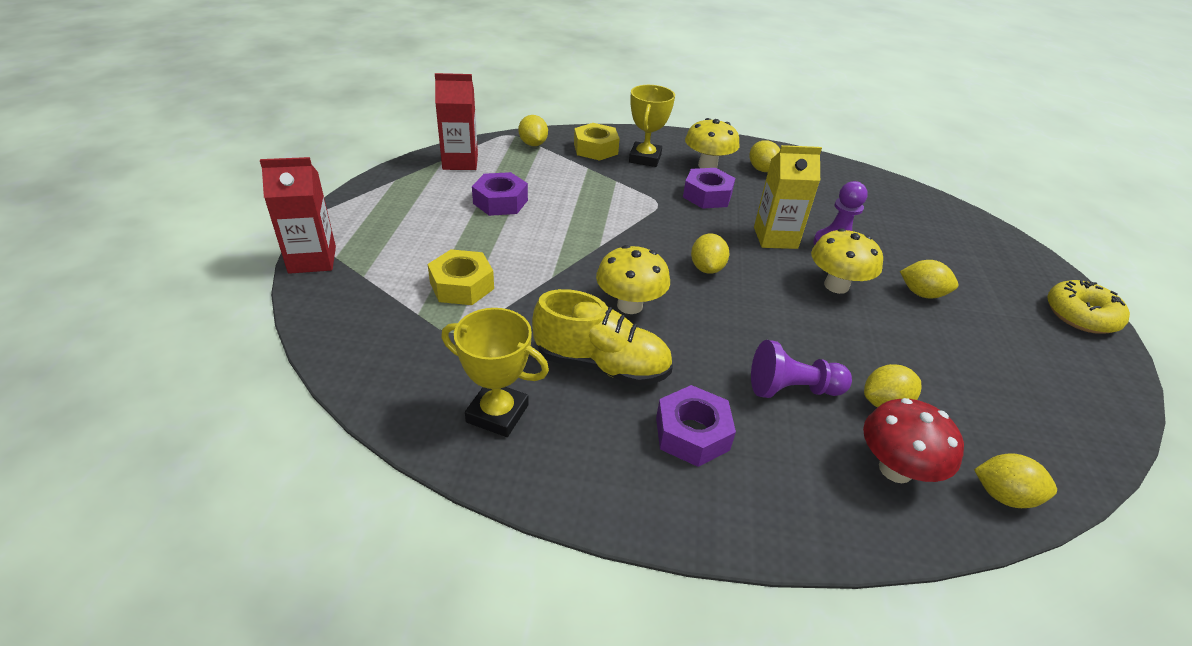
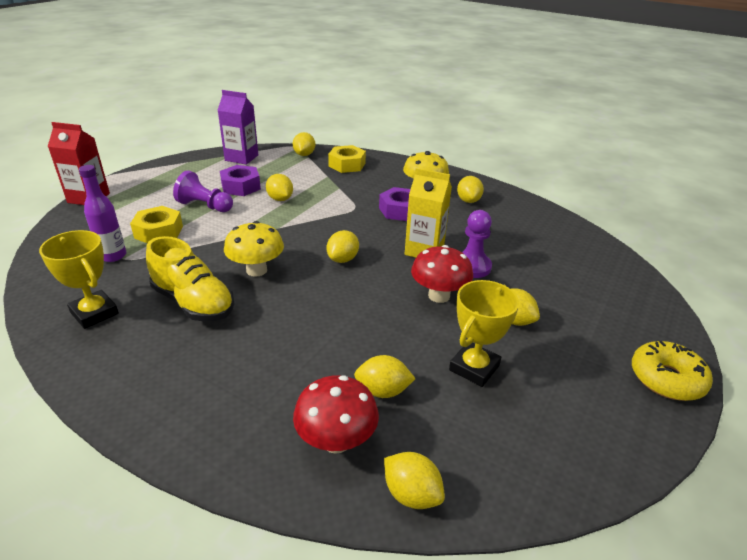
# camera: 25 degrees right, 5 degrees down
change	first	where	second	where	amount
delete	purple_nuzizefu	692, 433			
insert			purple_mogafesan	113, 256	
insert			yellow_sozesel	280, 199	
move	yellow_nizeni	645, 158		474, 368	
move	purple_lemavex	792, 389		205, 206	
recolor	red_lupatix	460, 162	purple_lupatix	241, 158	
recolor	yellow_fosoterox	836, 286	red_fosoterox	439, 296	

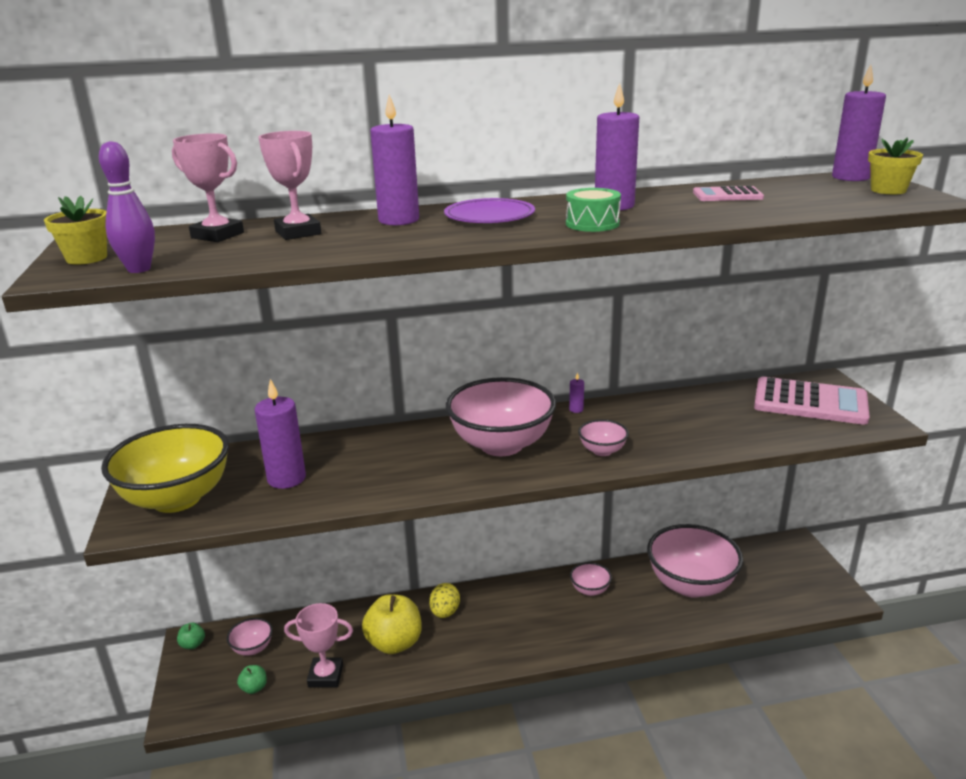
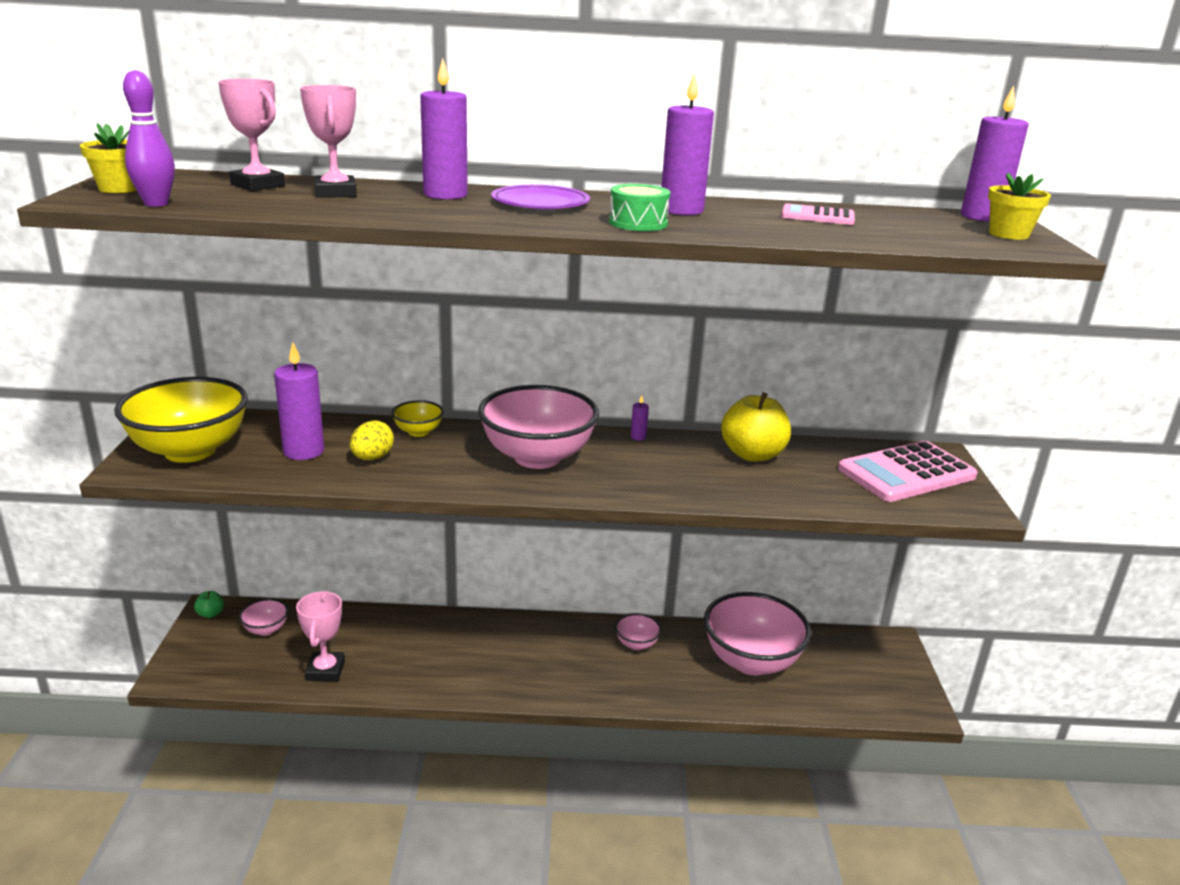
# camera: 10 degrees right, 0 degrees up
change	first	where	second	where	amount
delete	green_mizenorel	254, 688			
delete	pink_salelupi	602, 451			
insert			yellow_salelupi	418, 432	
move	yellow_mizenorel	394, 643		752, 455	
move	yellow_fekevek	445, 612		372, 458	
rotate	pink_nizeni	325, 676		325, 670	75 degrees clockwise
rotate	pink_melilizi	810, 402		906, 473	120 degrees clockwise

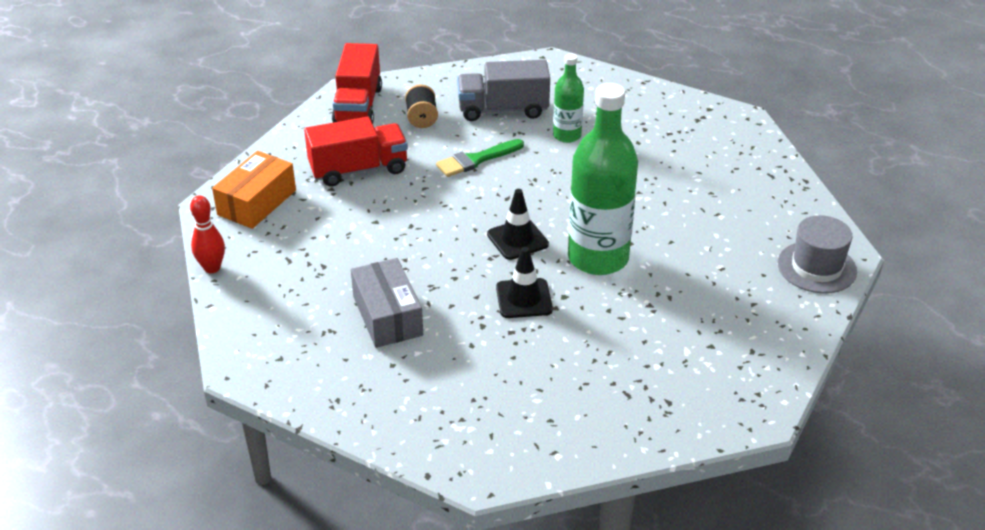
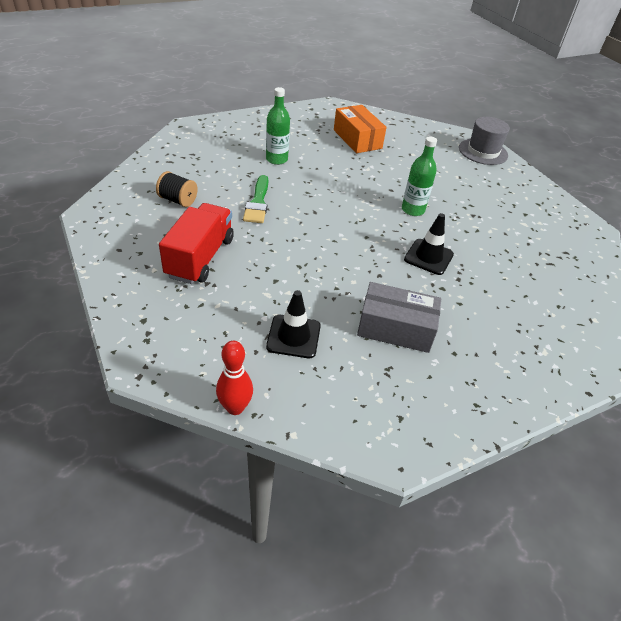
# camera: 60 degrees left, 5 degrees up
change	first	where	second	where	amount
delete	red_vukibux	358, 106			
delete	grey_vukibux	503, 109			
move	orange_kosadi	257, 202		357, 139	
move	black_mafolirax	517, 239		293, 336	
resize	green_mogafesan	598, 258		413, 210	x0.52

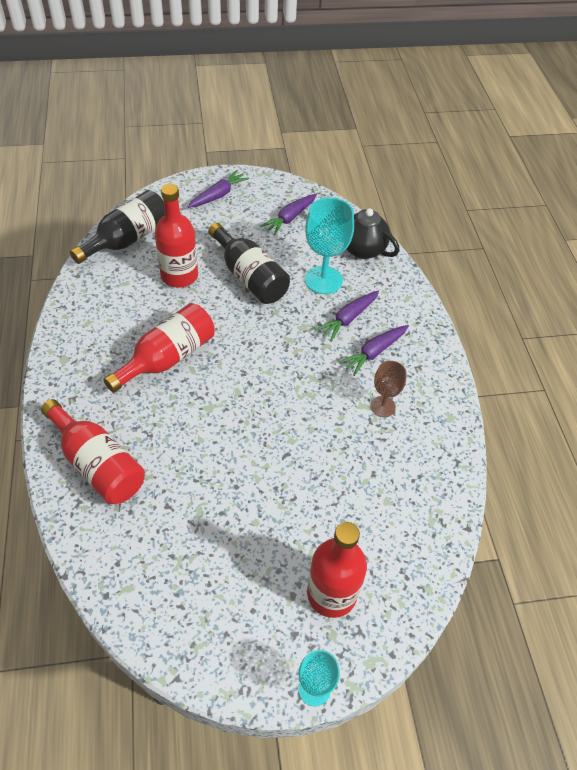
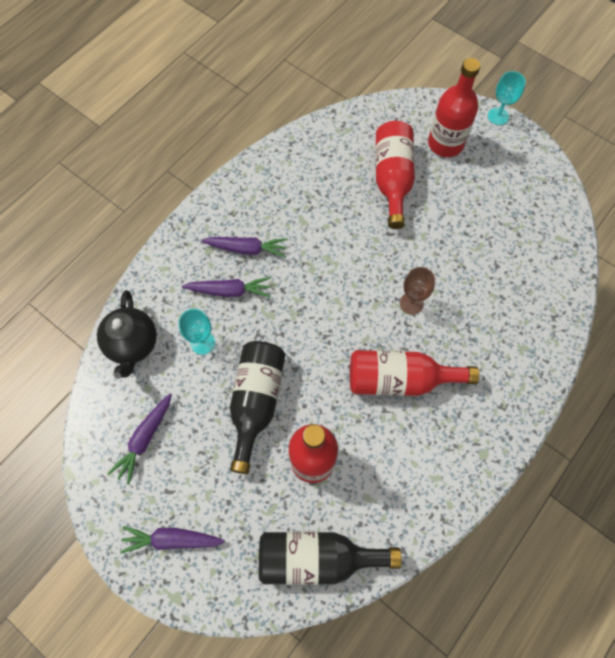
# camera: 130 degrees left, 15 degrees up
change	first	where	second	where	amount
move	red_mogafesan	98, 464		392, 179	
move	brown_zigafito	383, 406		411, 303	
rotate	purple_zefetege	290, 218		145, 439	120 degrees clockwise
resize	turquoise_zigafito	323, 280		202, 342	x0.58

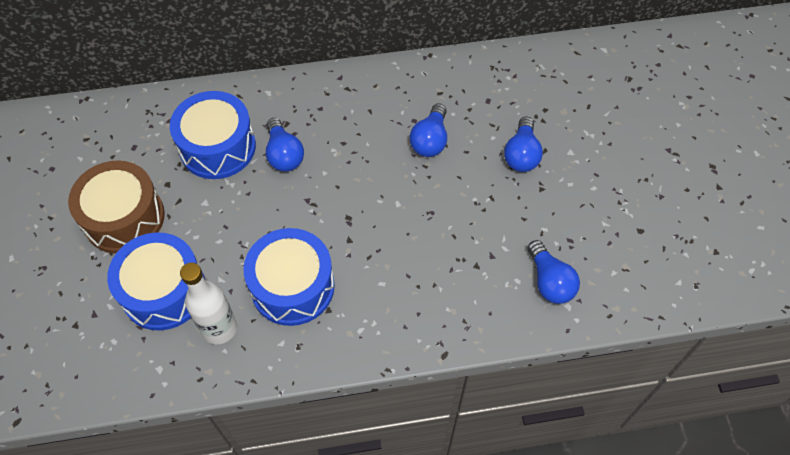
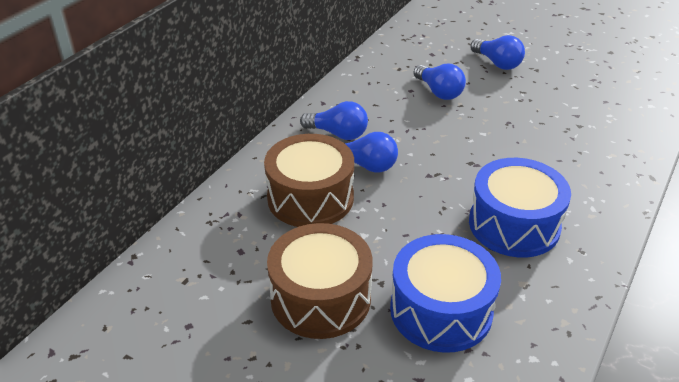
# camera: 50 degrees left, 20 degrees down
change	first	where	second	where	amount
delete	white_mogafesan	219, 328			
move	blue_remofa	549, 281		338, 134	
recolor	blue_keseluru	218, 147	brown_keseluru	310, 198	

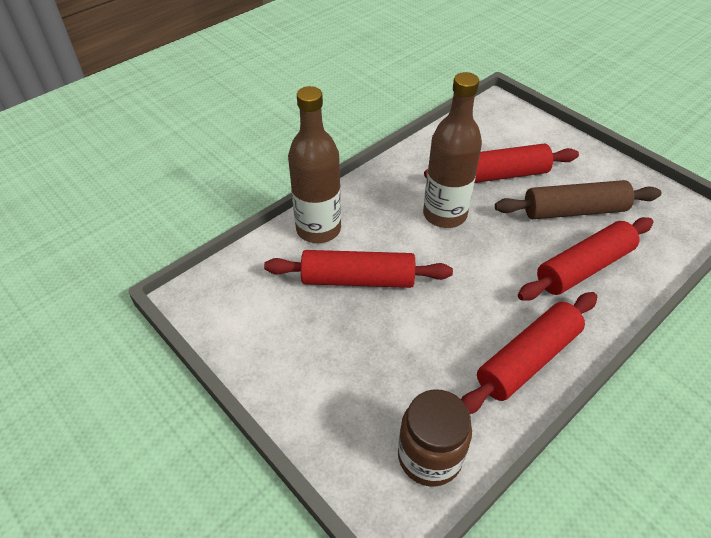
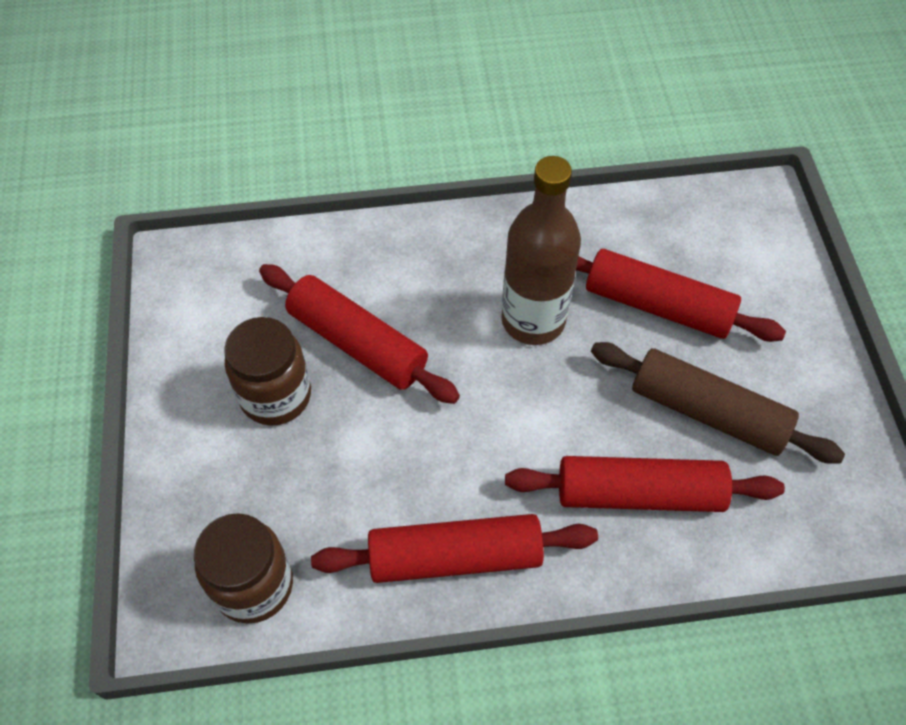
# camera: 35 degrees right, 10 degrees up
change	first	where	second	where	amount
delete	brown_mogafesan	318, 229			
insert			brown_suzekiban	275, 395	

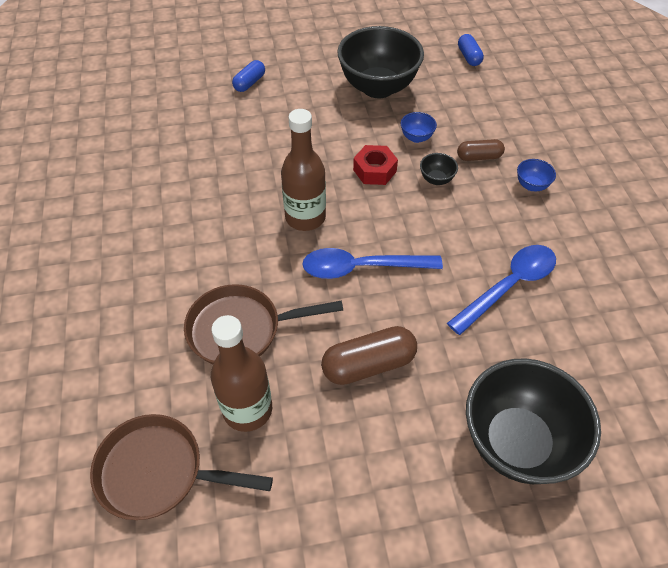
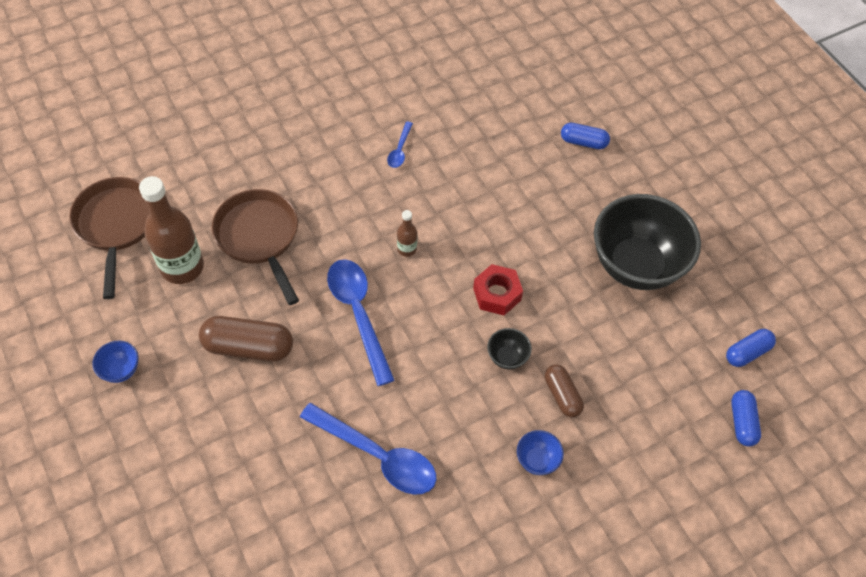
# camera: 70 degrees right, 5 degrees up
change	first	where	second	where	amount
delete	black_salelupi	517, 442			
insert			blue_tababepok	399, 150	
insert			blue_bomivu	742, 422	
move	blue_salelupi	416, 137		121, 370	
rotate	brown_bomivu	368, 364		248, 347	45 degrees counterclockwise
resize	brown_mogafesan	305, 217		407, 249	x0.46

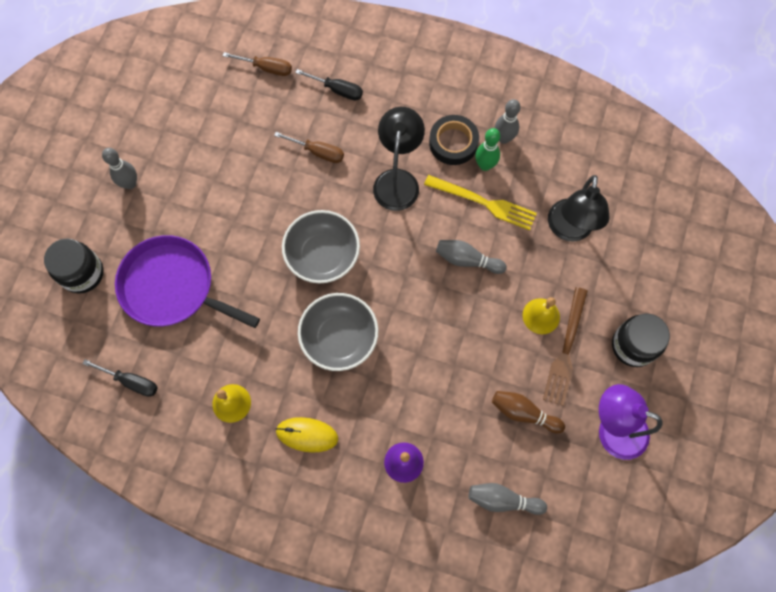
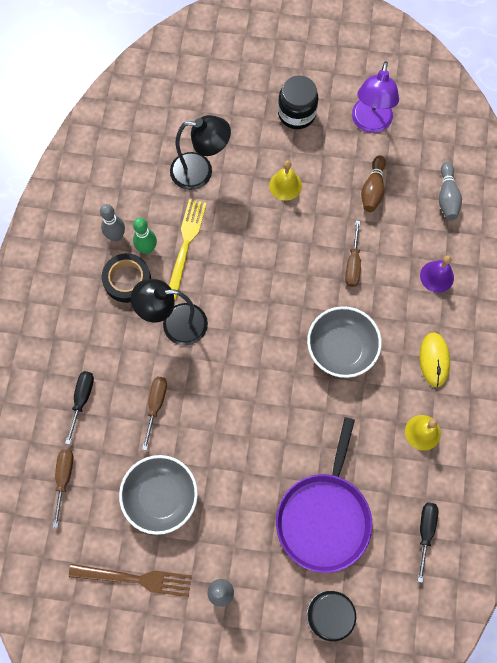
# camera: 100 degrees left, 0 degrees up
change	first	where	second	where	amount
delete	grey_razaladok	467, 260			
insert			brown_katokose	353, 264	
move	grey_salelupi	323, 255		161, 497	
move	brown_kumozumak	565, 350		135, 579	

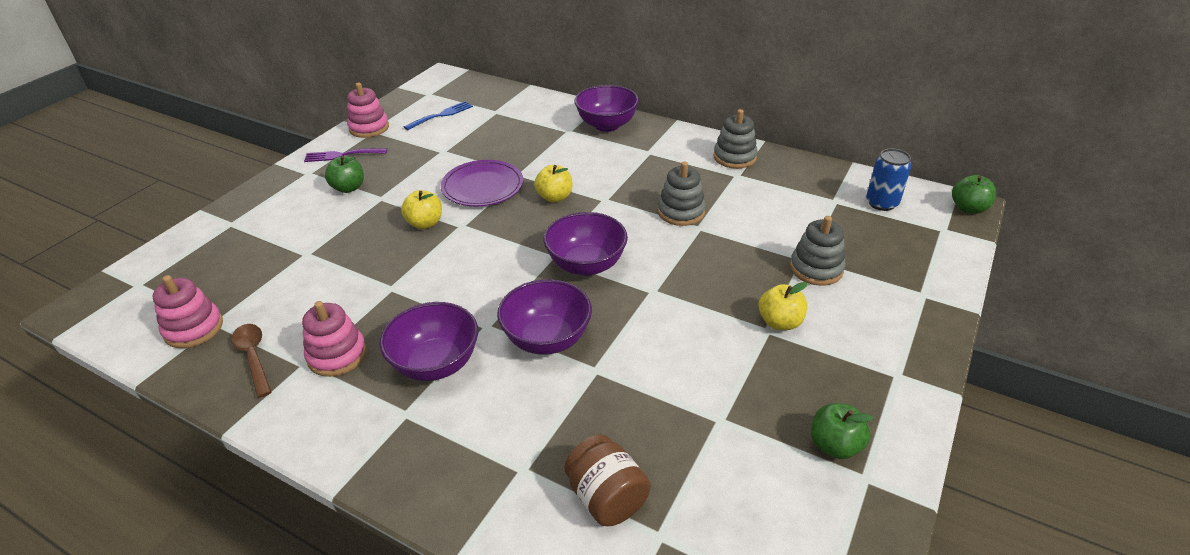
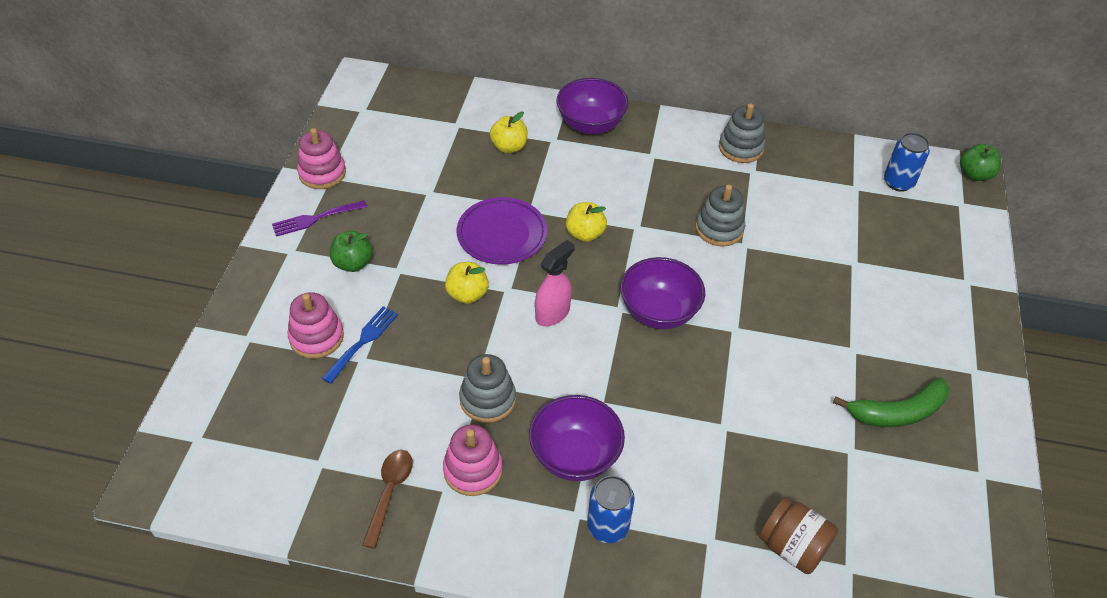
# camera: 20 degrees left, 10 degrees up
change	first	where	second	where	amount
delete	purple_salelupi	547, 339			
delete	green_mizenorel	834, 445			
insert			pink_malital	553, 313	
insert			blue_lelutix	607, 526	
insert			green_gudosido	897, 412	
move	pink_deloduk	193, 328		316, 337	
move	blue_kumozumak	441, 115		363, 341	
move	yellow_mizenorel	780, 322		509, 147	
move	grey_deloduk	816, 269		487, 399	
rotate	brown_tababepok	253, 357		389, 493	60 degrees clockwise

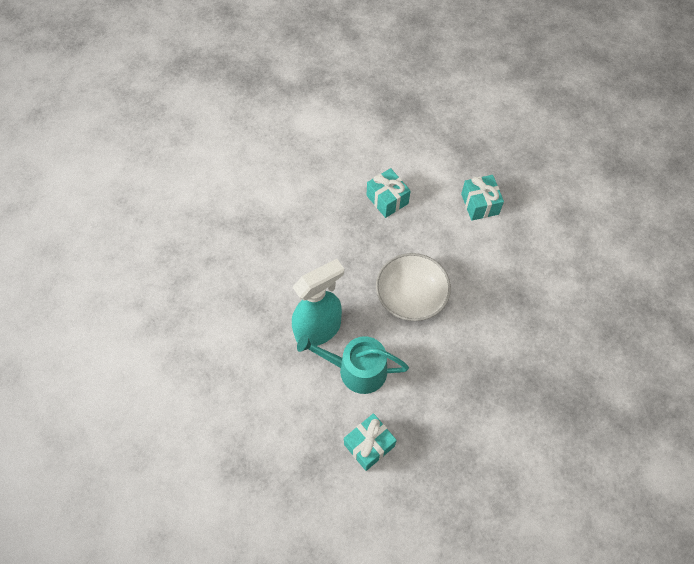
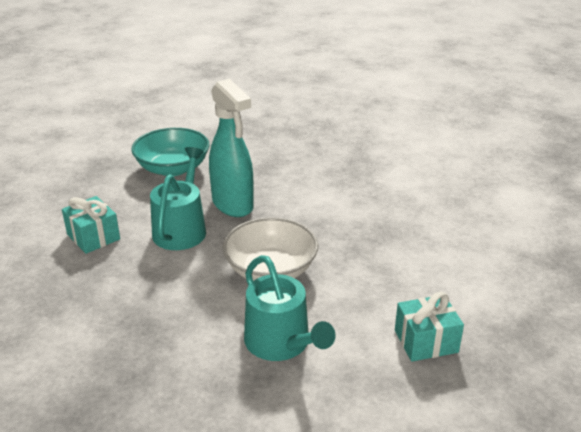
# camera: 90 degrees right, 30 degrees down
change	first	where	second	where	amount
delete	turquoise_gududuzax	387, 199			
insert			turquoise_salelupi	173, 168	
insert			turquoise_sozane	281, 343	

